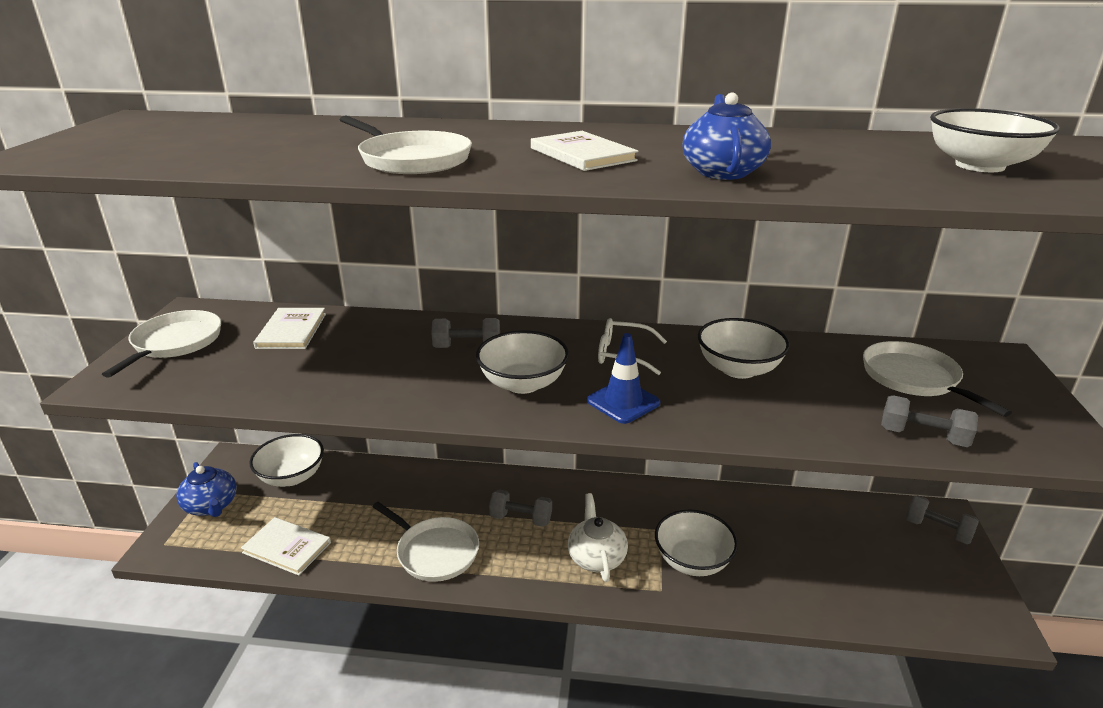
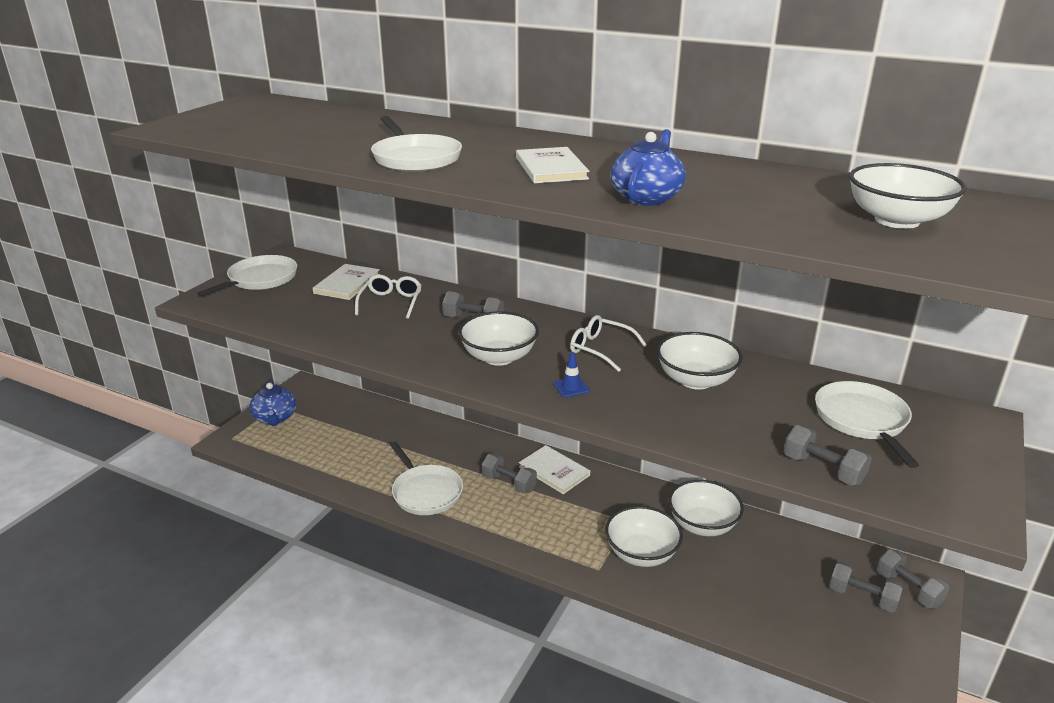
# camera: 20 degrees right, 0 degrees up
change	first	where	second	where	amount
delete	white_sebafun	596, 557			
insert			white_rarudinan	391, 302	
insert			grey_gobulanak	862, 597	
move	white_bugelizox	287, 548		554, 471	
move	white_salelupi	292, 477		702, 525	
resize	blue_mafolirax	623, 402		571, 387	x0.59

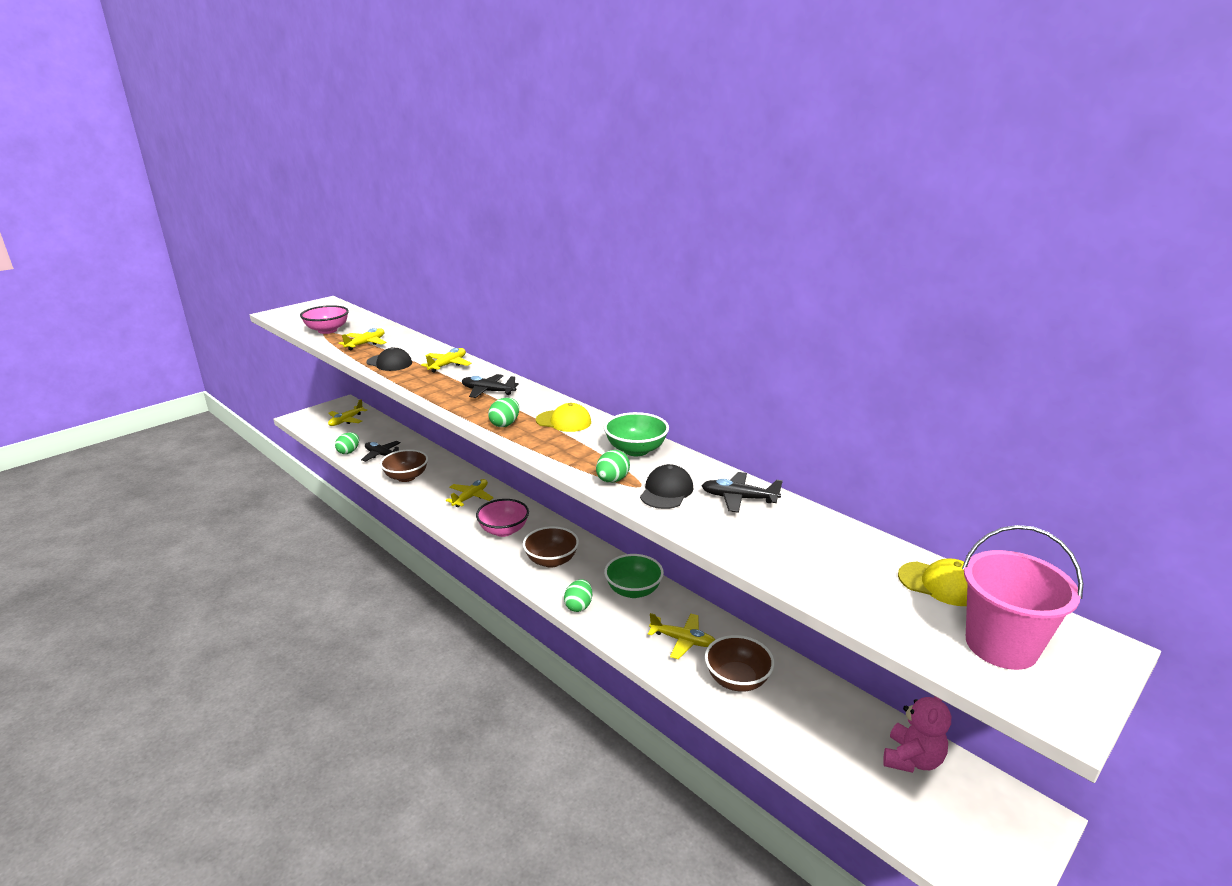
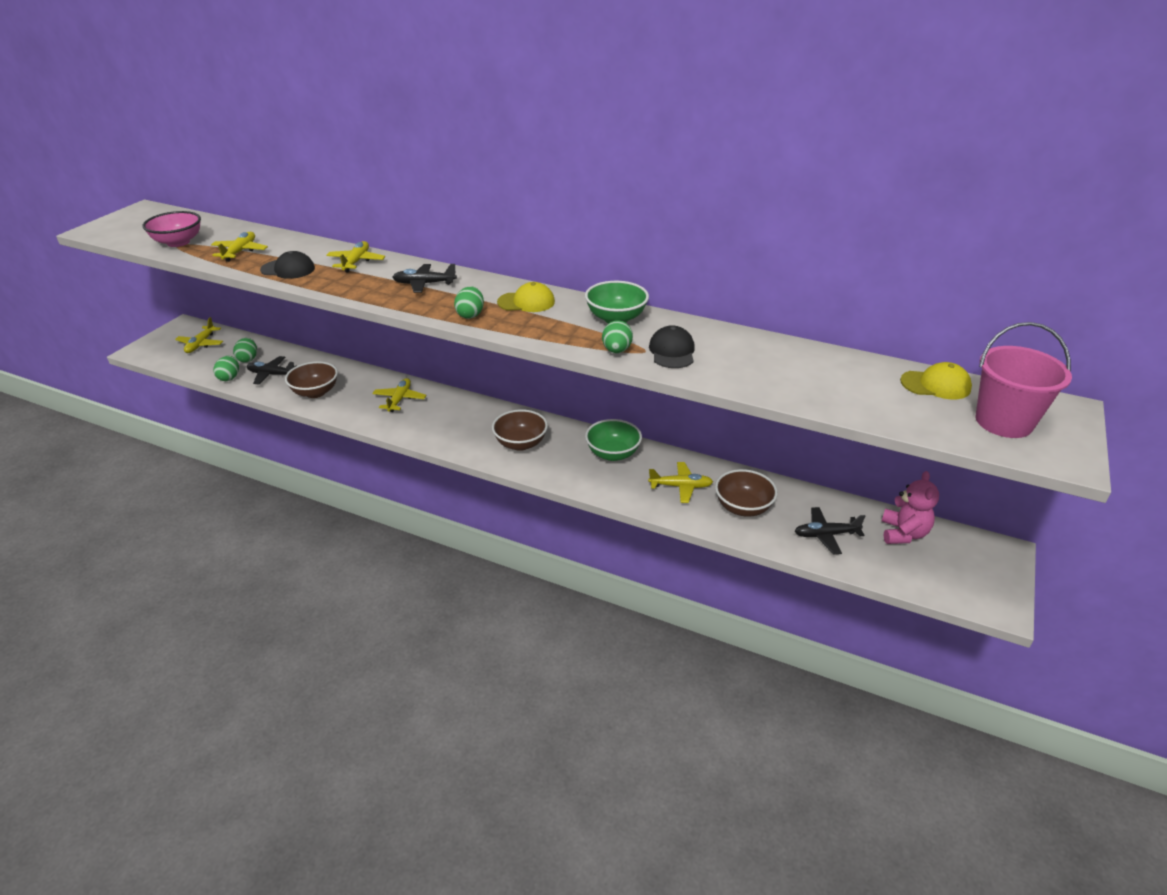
# camera: 20 degrees left, 10 degrees up
change	first	where	second	where	amount
delete	pink_salelupi	504, 530			
move	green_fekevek	579, 606		248, 359	
move	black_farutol	739, 498		826, 535	

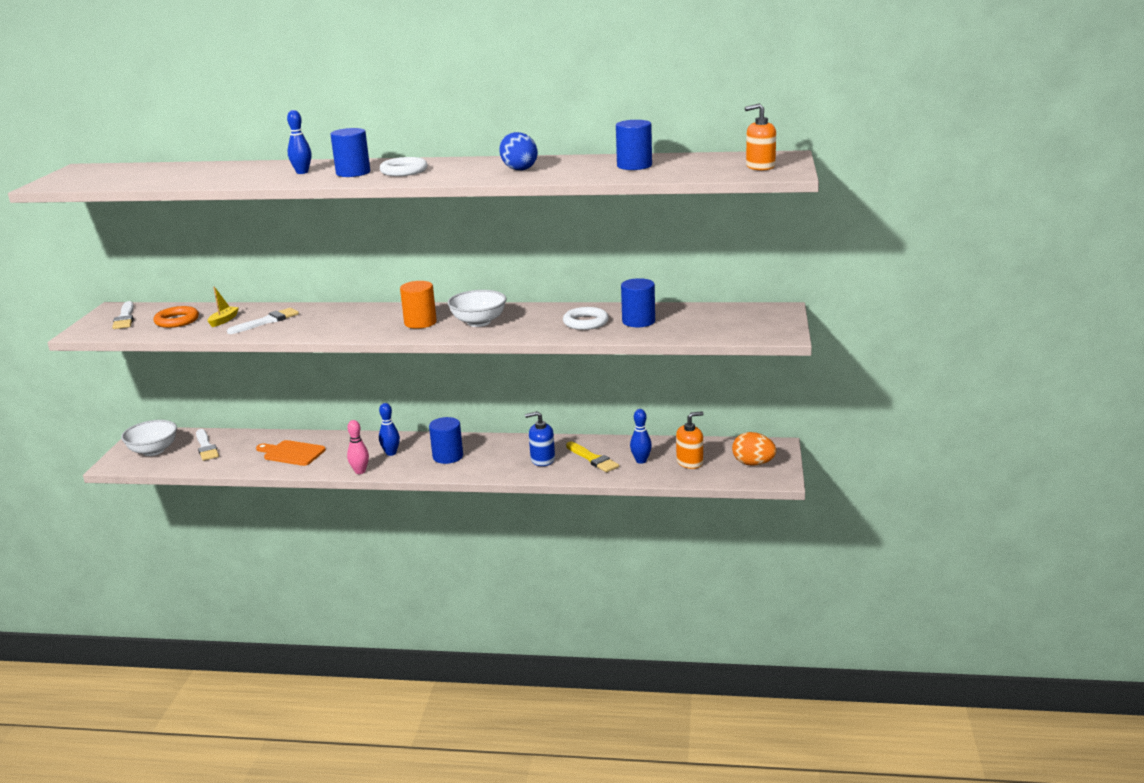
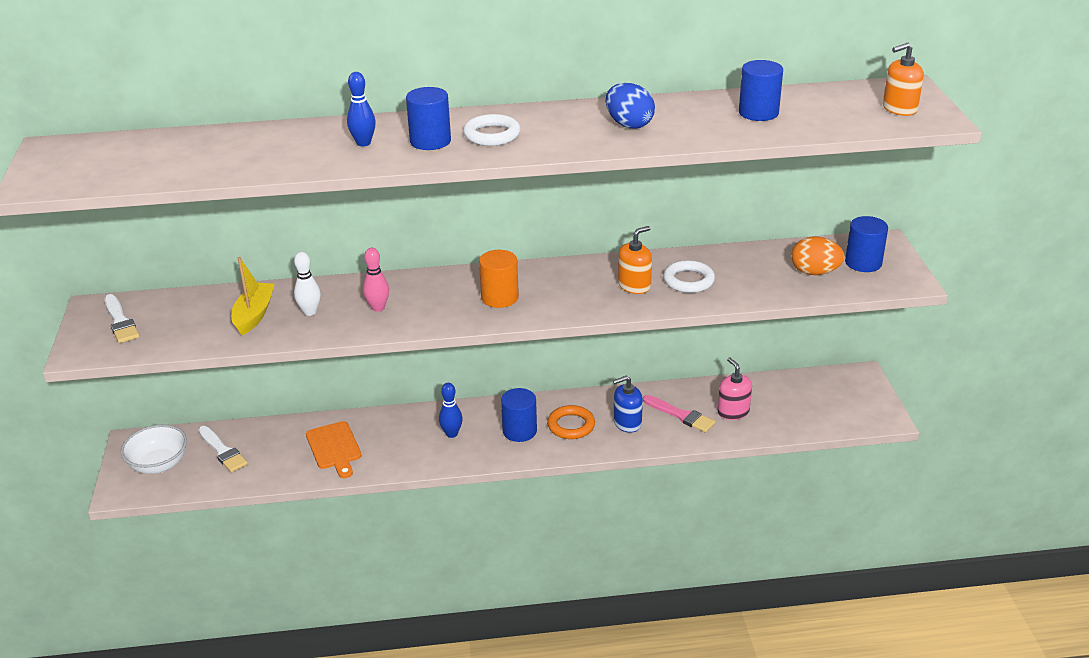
# camera: 15 degrees left, 10 degrees up
change	first	where	second	where	amount
delete	white_salelupi	479, 322			
move	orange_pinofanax	177, 321		571, 425	
move	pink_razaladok	360, 471		378, 308	
move	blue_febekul	638, 321		863, 263	
move	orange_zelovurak	690, 462		634, 285	
move	orange_fekevek	753, 464		814, 272	
replace	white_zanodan	266, 321	white_razaladok	310, 312	
replace	blue_razaladok	641, 461	pink_zelovurak	733, 412	
recolor	yellow_zanodan	593, 459	pink_zanodan	681, 415	
rotate	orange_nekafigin	292, 453		334, 448	120 degrees counterclockwise
resize	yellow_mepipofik	223, 320		254, 315	x1.60

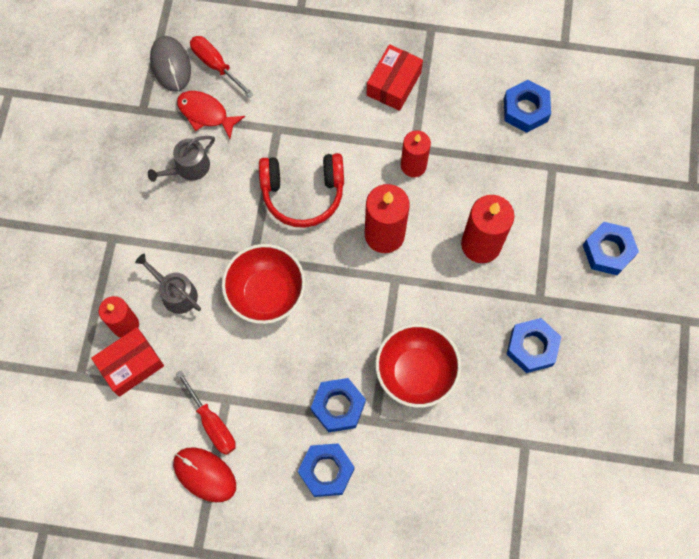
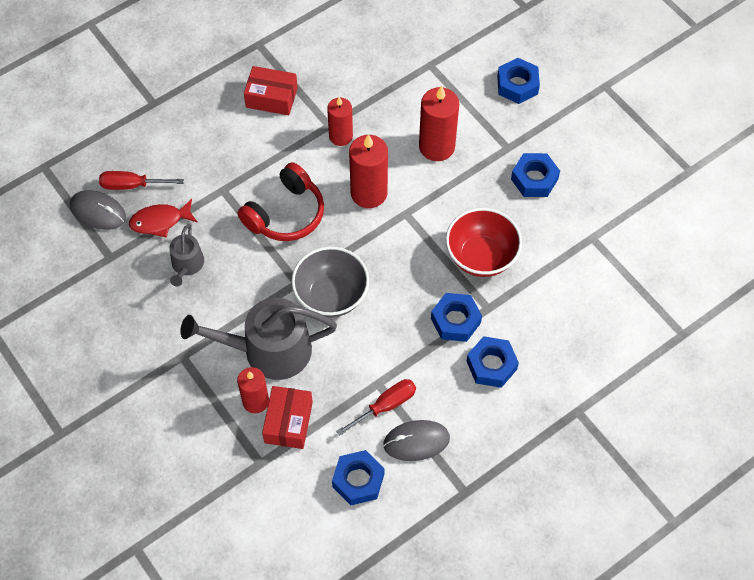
# camera: 45 degrees left, 10 degrees down
change	first	where	second	where	amount
move	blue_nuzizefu	525, 110		358, 480	
recolor	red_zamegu	204, 474	grey_zamegu	416, 441	
recolor	red_salelupi	266, 294	grey_salelupi	331, 296	
rotate	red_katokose	212, 423		385, 406	45 degrees counterclockwise
rotate	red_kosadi	393, 84		271, 98	60 degrees counterclockwise
resize	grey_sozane	175, 293		268, 350	x1.94

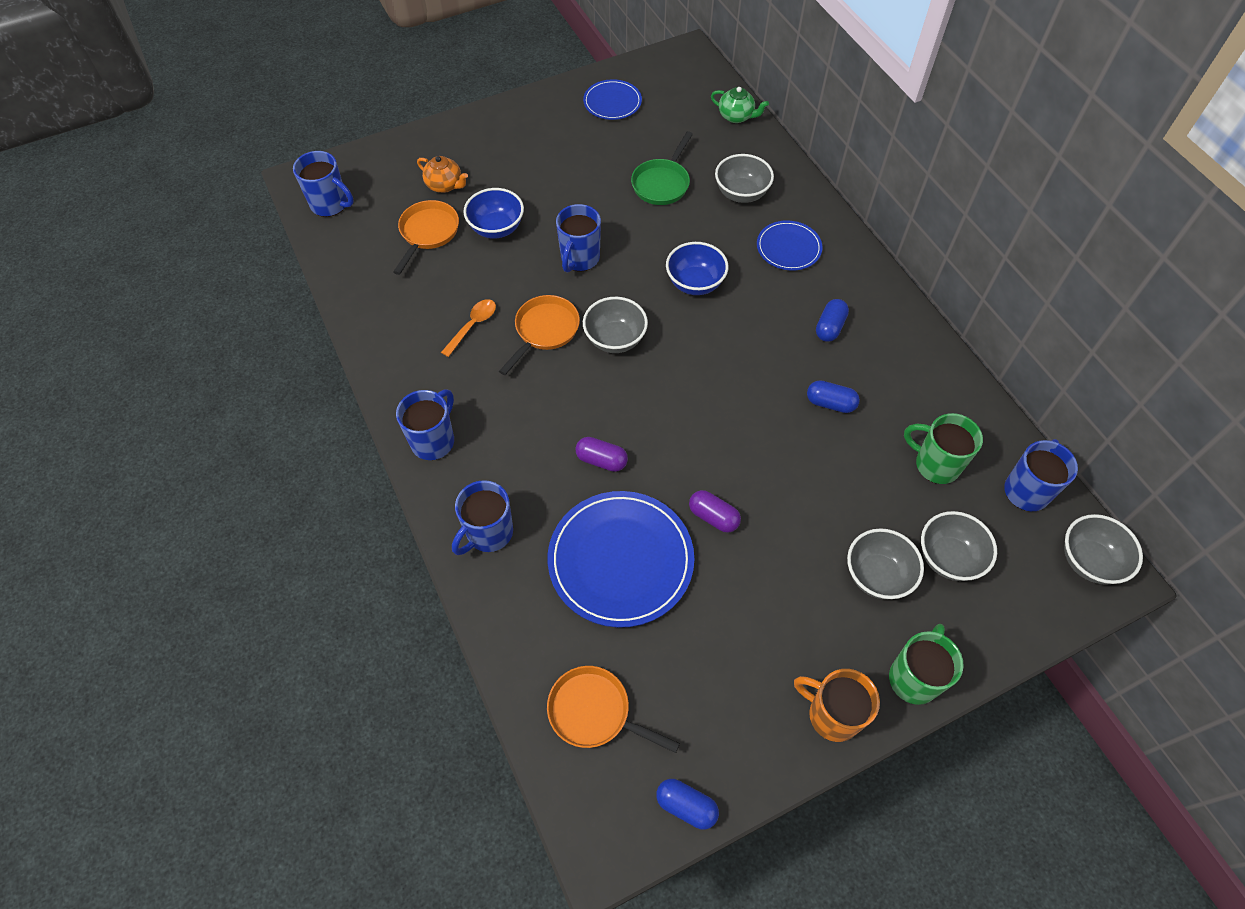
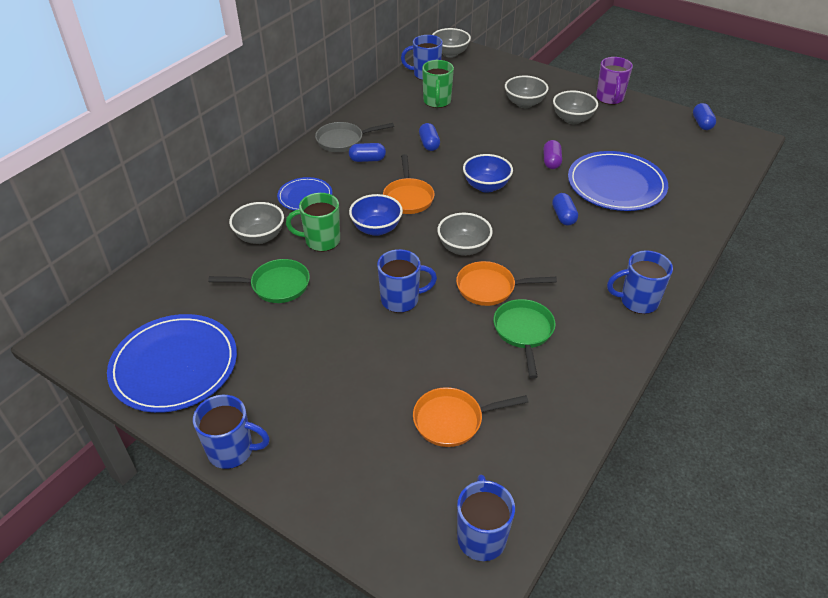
# camera: 120 degrees left, 15 degrees down
change	first	where	second	where	amount
delete	orange_sebafun	445, 185			
delete	green_sebafun	736, 116			
insert			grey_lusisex	343, 141	
move	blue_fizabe	488, 533		232, 451	
move	blue_salelupi	496, 228		486, 186	
move	orange_lusisex	594, 712		408, 197	
move	green_fizabe	914, 677		321, 241	
move	grey_salelupi	948, 558		572, 119	
replace	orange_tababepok	473, 325	green_lusisex	523, 332	
recolor	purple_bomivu	601, 460	blue_bomivu	563, 216	
recolor	orange_fizabe	832, 715	purple_fizabe	610, 98	
resize	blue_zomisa	612, 102		174, 365	x1.82

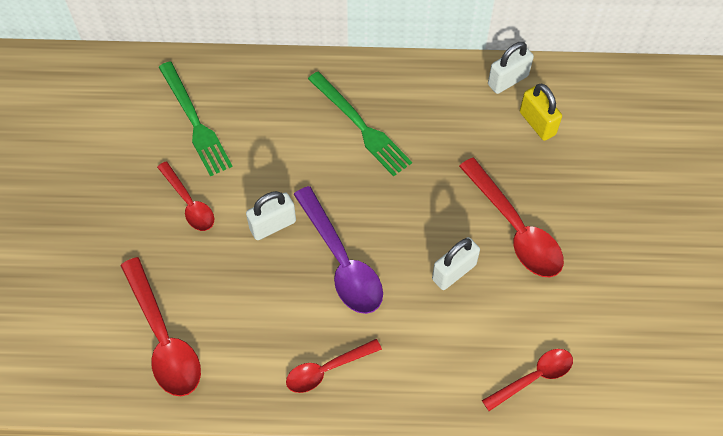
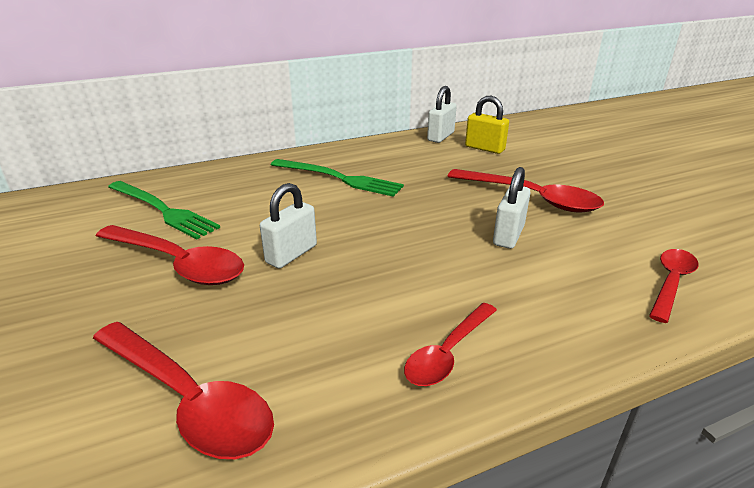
# camera: 25 degrees left, 30 degrees down
change	first	where	second	where	amount
delete	purple_tababepok	341, 261			
resize	red_tababepok	189, 203		178, 263	x1.62

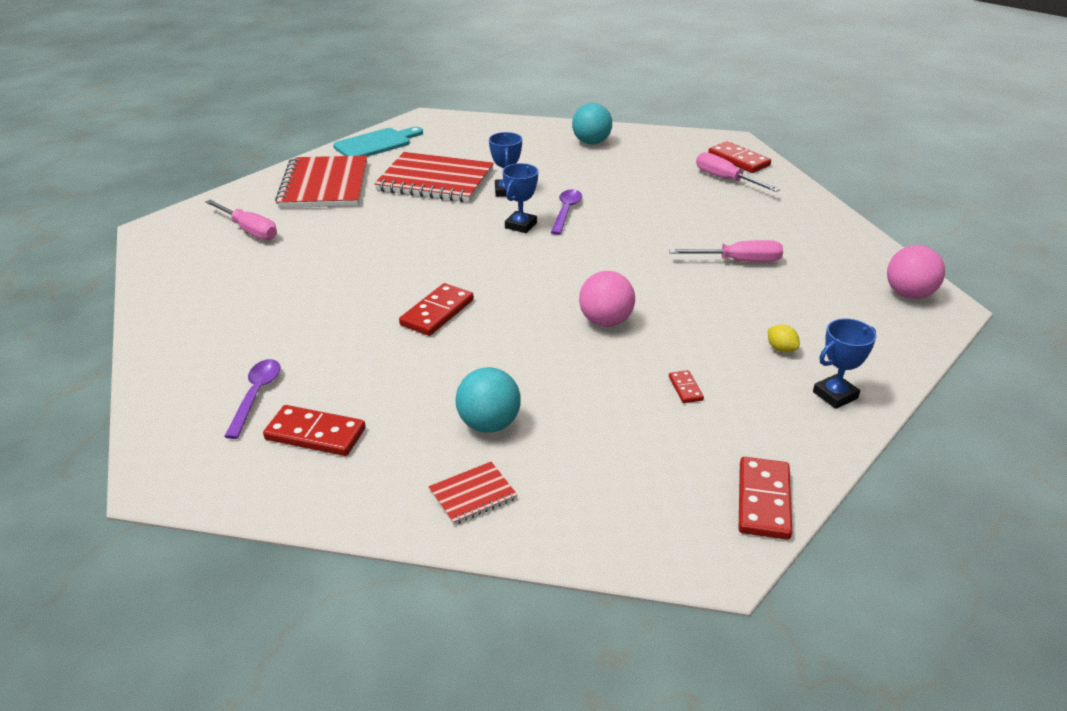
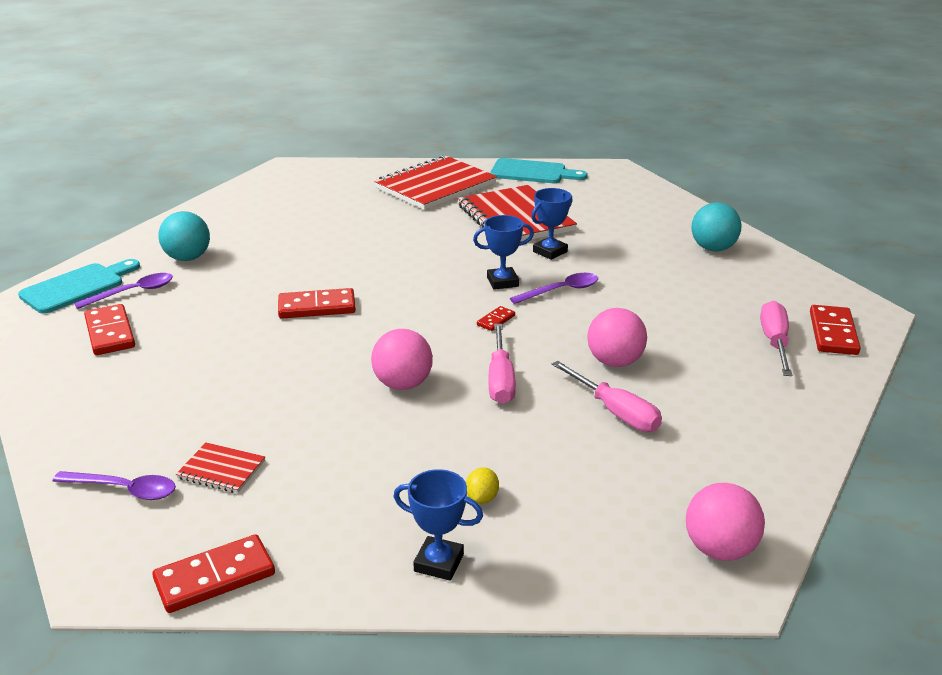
# camera: 50 degrees right, 5 degrees down
change	first	where	second	where	amount
insert			turquoise_nekafigin	77, 287	
insert			purple_tababepok	124, 490	
insert			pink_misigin	614, 362	
move	pink_katokose	249, 230		500, 380	
move	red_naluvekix	473, 495		221, 470	
move	turquoise_misigin	489, 424		188, 258	
move	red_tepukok	685, 388		496, 320	

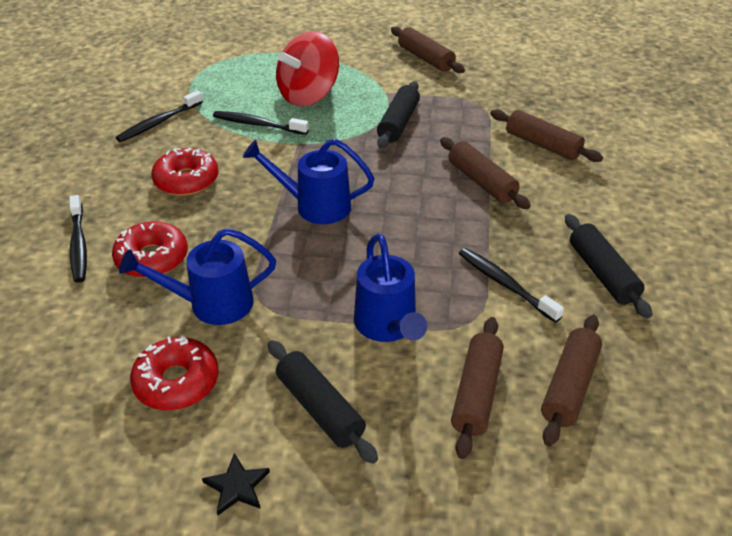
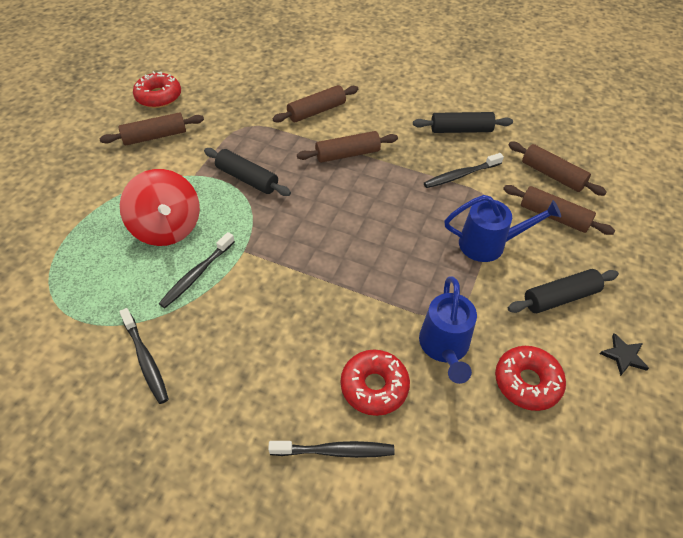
# camera: 75 degrees left, 10 degrees up
change	first	where	second	where	amount
delete	blue_sozane	314, 206			
move	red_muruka	186, 180		158, 96	

